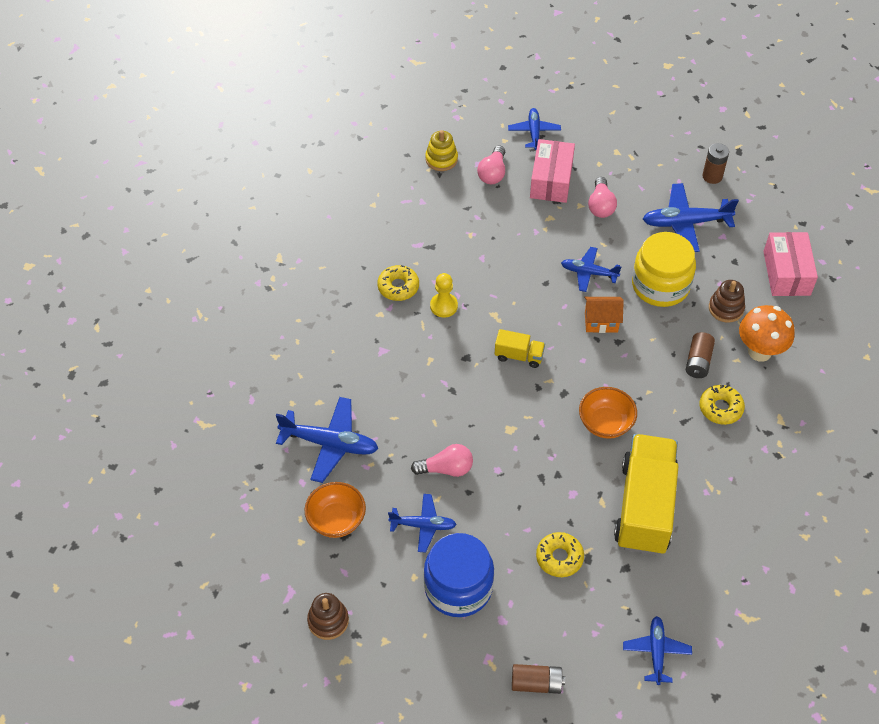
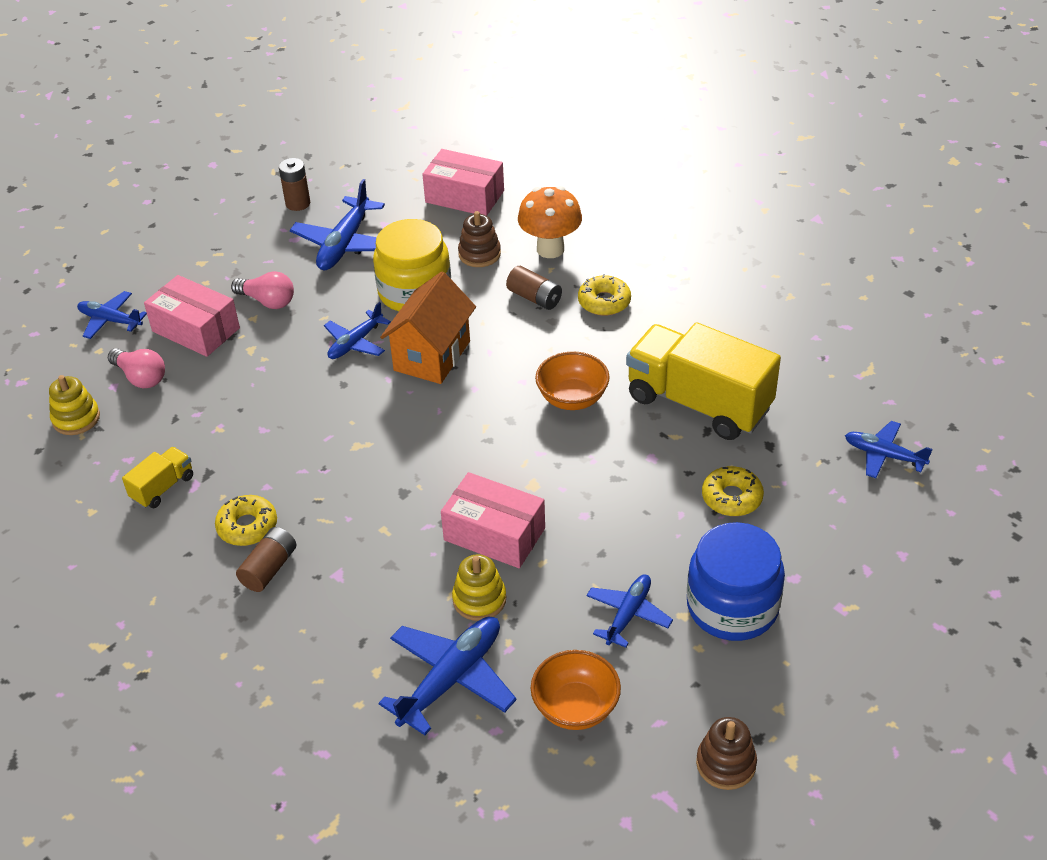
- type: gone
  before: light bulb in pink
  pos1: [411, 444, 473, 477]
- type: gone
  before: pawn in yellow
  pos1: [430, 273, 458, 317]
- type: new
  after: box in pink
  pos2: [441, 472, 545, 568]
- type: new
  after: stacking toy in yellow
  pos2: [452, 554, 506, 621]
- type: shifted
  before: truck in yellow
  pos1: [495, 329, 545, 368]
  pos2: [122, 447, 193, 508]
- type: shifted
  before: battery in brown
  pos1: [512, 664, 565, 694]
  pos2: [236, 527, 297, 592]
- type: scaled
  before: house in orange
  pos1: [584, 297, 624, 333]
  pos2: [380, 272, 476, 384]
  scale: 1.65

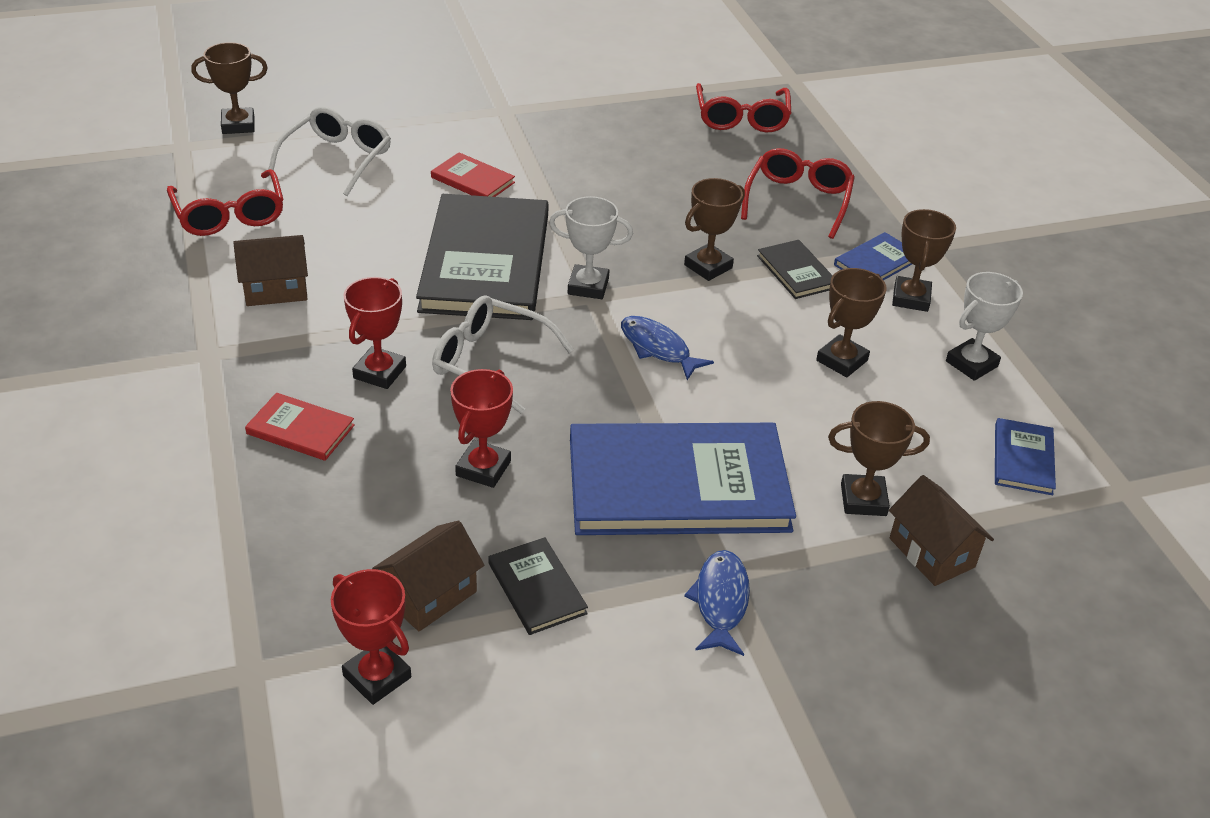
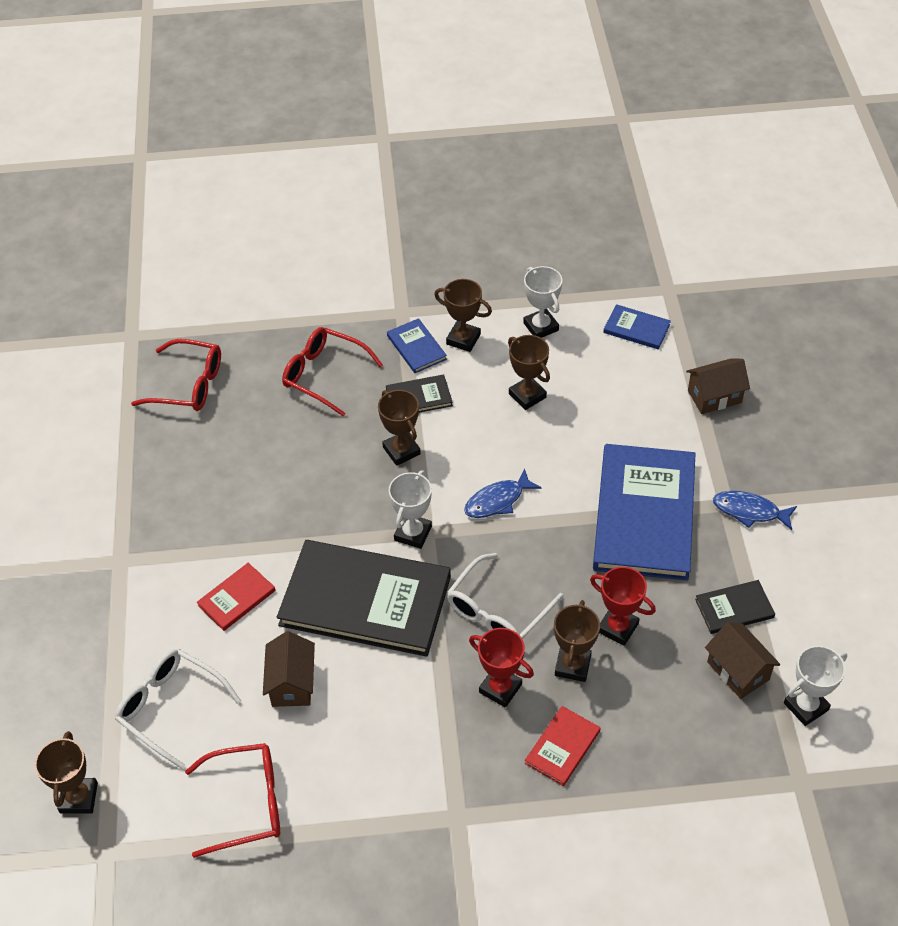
- type: shifted
  before: house in brown
  pos1: [233, 235, 308, 306]
  pos2: [263, 631, 315, 707]
- type: shifted
  before: trophy in brown
  pos1: [828, 401, 930, 516]
  pos2: [554, 600, 600, 682]
- type: repainted
  before: trophy in red
  after: trophy in white
  pos1: [331, 569, 411, 705]
  pos2: [784, 646, 847, 726]

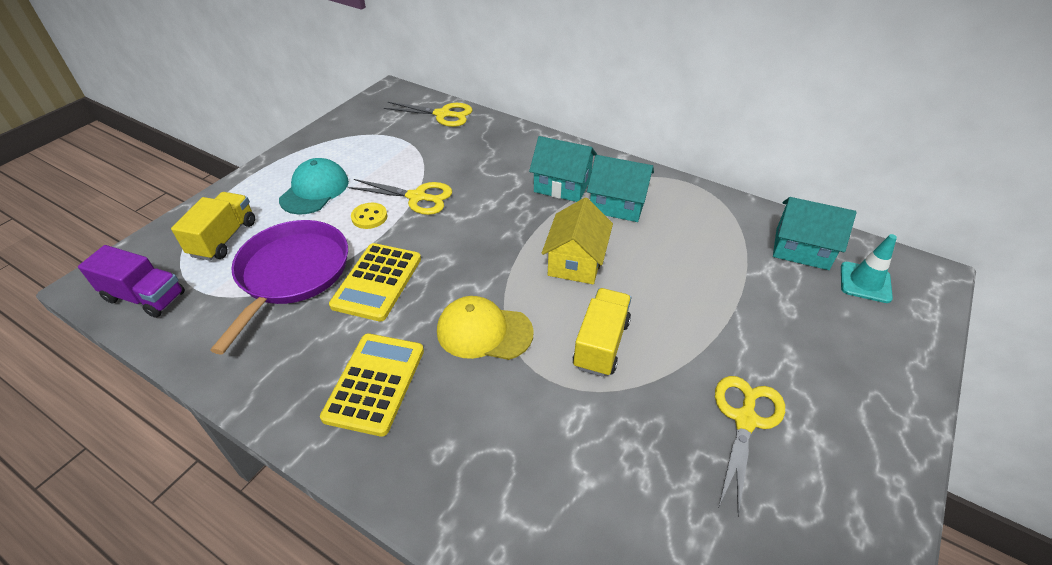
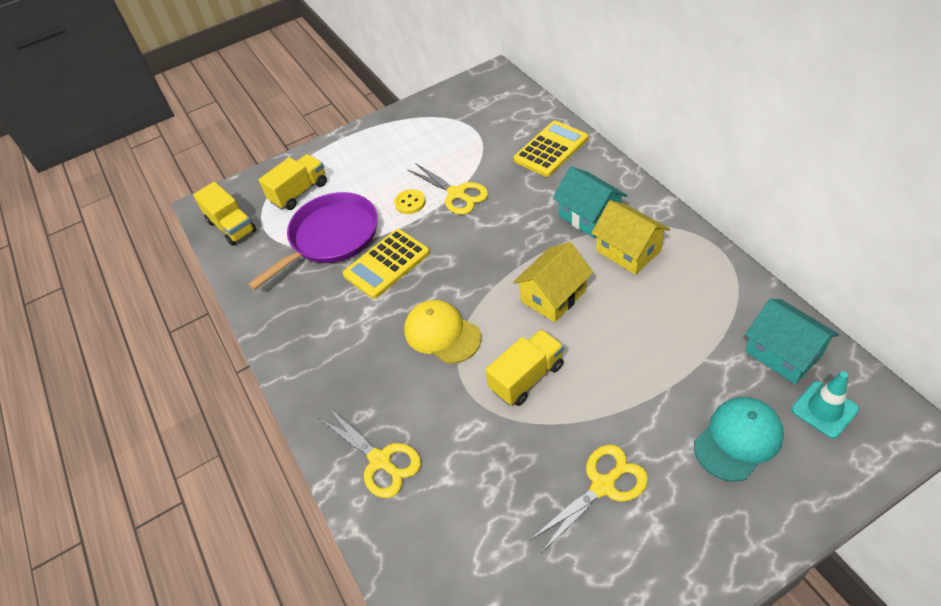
- type: shifted
  before: cap in turquoise
  pos1: [279, 158, 349, 214]
  pos2: [694, 397, 784, 482]
- type: shifted
  before: calculator in yellow
  pos1: [320, 334, 424, 437]
  pos2: [513, 121, 588, 177]
- type: shifted
  before: scissors in yellow
  pos1: [384, 102, 473, 127]
  pos2: [319, 407, 421, 498]
- type: repainted
  before: truck in purple
  after: truck in yellow
  pos1: [78, 245, 185, 318]
  pos2: [193, 182, 256, 246]
- type: repainted
  before: house in turquoise
  after: house in yellow
  pos1: [587, 155, 654, 222]
  pos2: [591, 200, 670, 275]

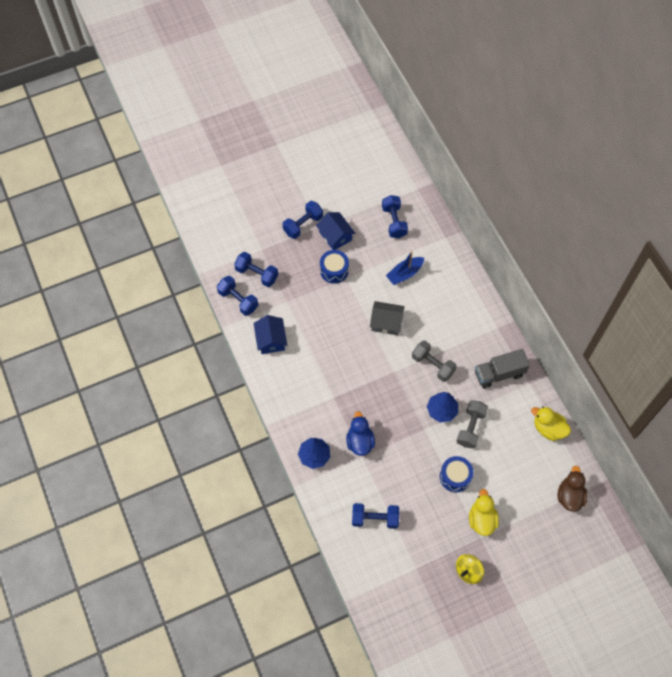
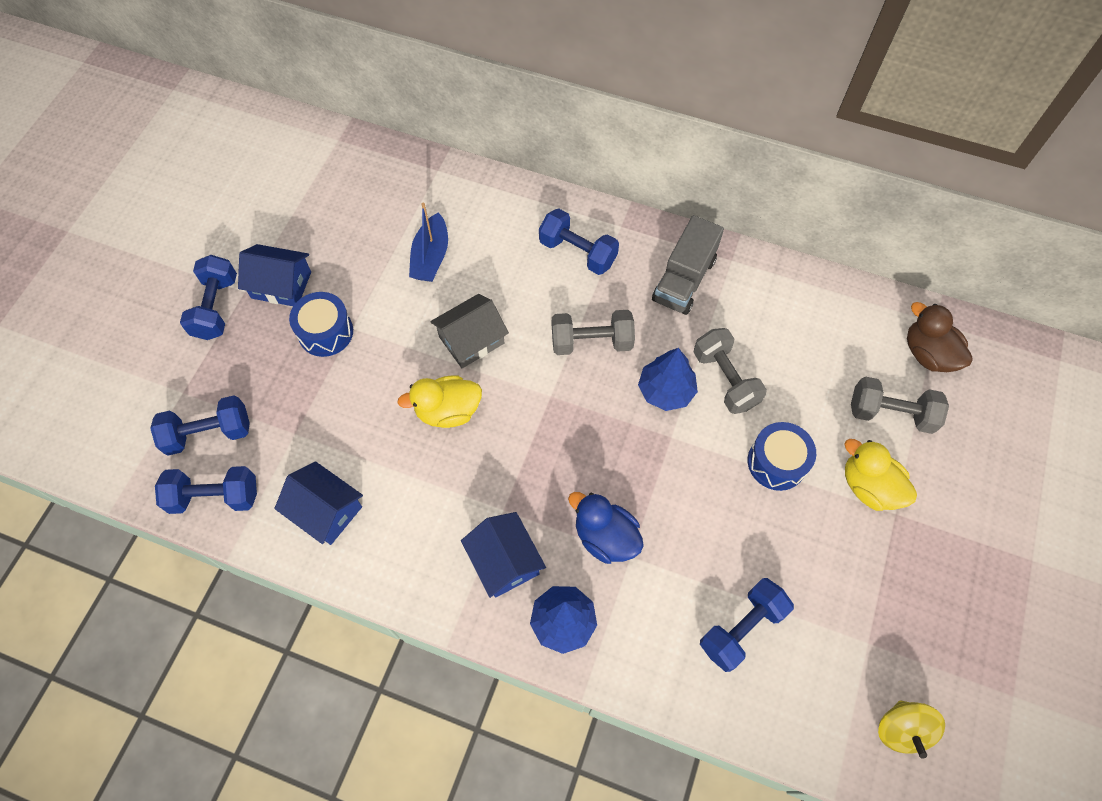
- type: new
  after: house in blue
  pos2: [461, 512, 546, 598]
- type: new
  after: dumbbell in grey
  pos2: [851, 376, 949, 434]
- type: shifted
  before: dumbbell in blue
  pos1: [382, 195, 408, 238]
  pos2: [539, 208, 619, 275]
- type: shifted
  before: spinning top in yellow
  pos1: [456, 554, 484, 584]
  pos2: [878, 700, 945, 759]
- type: shifted
  before: duck in yellow
  pos1: [531, 407, 571, 441]
  pos2: [397, 375, 482, 428]

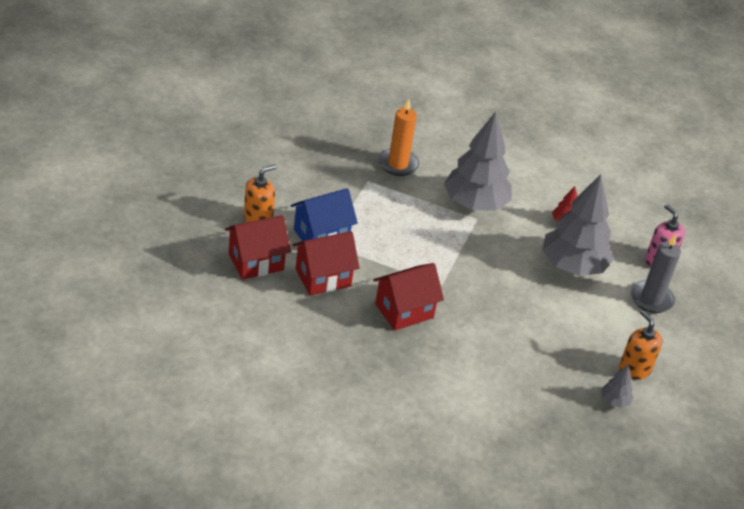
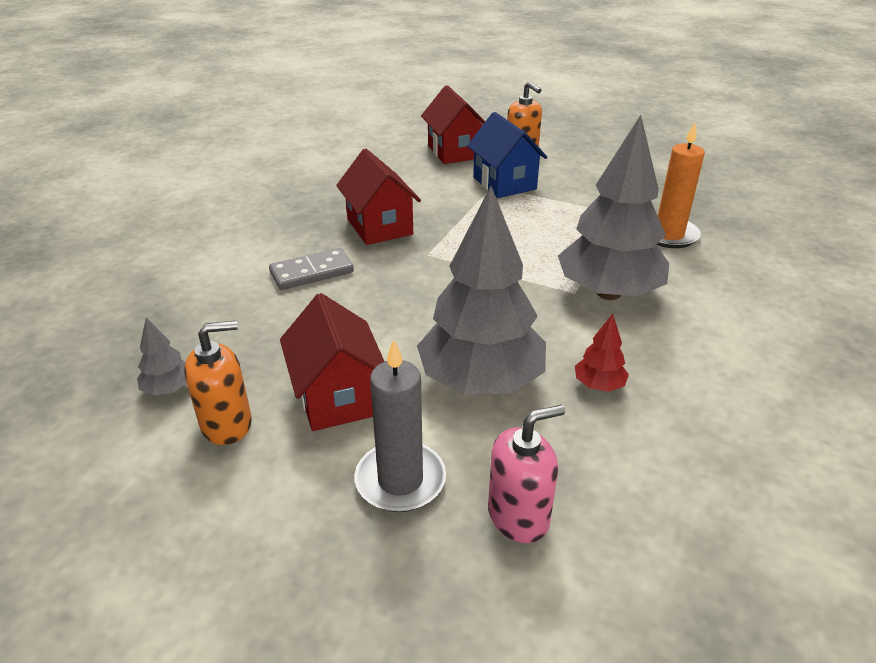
- type: new
  after: domino in grey
  pos2: [269, 248, 354, 290]
- type: shifted
  before: house in red
  pos1: [293, 231, 360, 295]
  pos2: [280, 293, 385, 431]

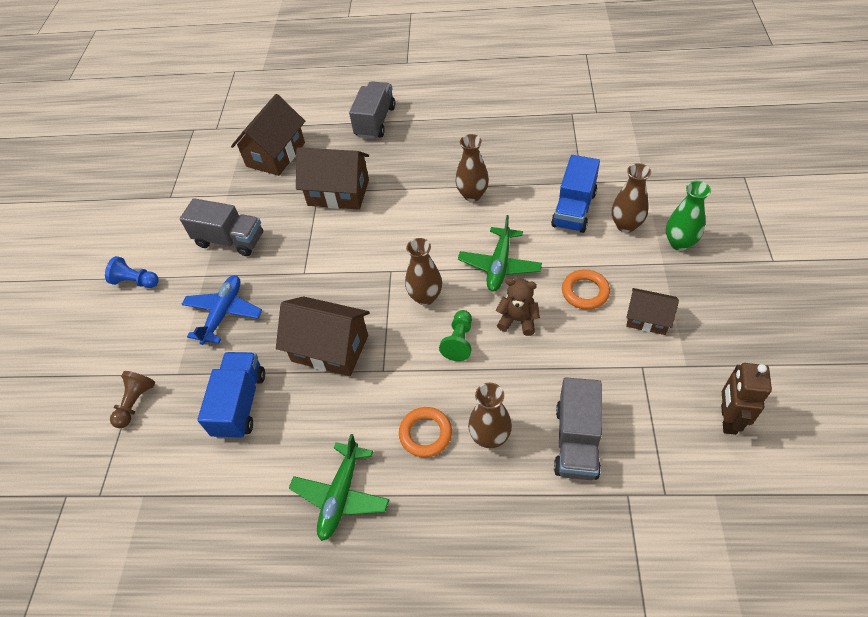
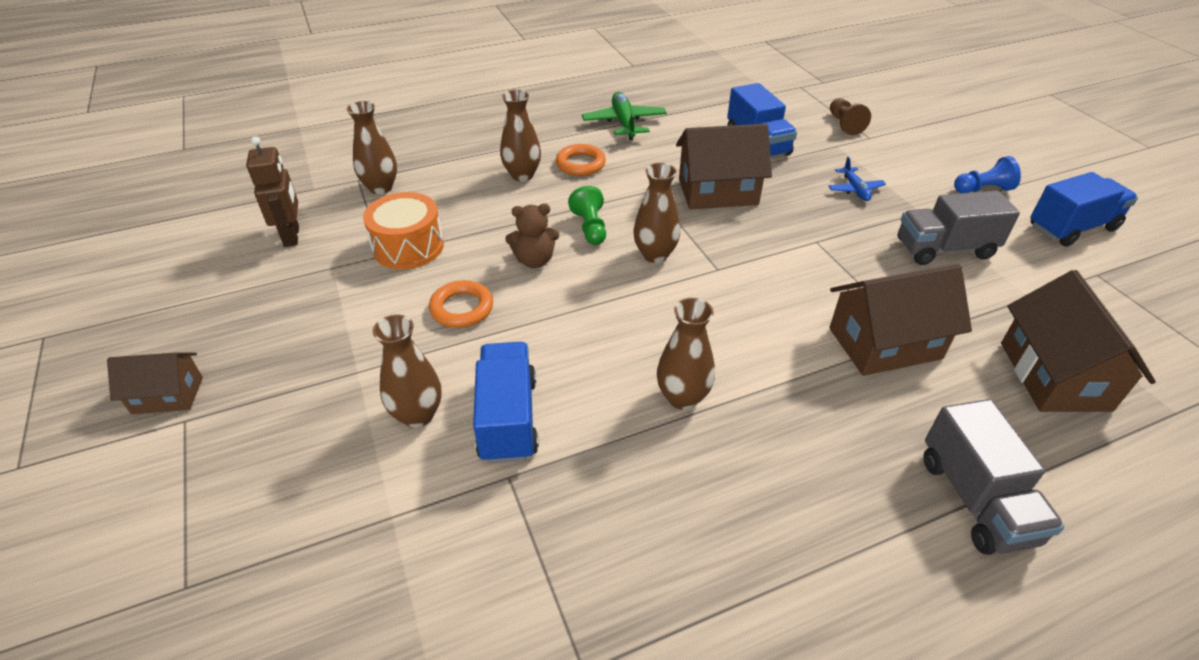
- type: gone
  before: plane in green
  pos1: [458, 215, 542, 291]
- type: gone
  before: truck in grey
  pos1: [554, 377, 602, 480]
- type: gone
  before: vase in green
  pos1: [666, 181, 711, 251]
- type: new
  after: vase in brown
  pos2: [347, 101, 397, 194]
- type: new
  after: drum in orange
  pos2: [363, 192, 444, 269]
- type: new
  after: truck in blue
  pos2: [1030, 172, 1138, 247]
- type: shifted
  before: house in brown
  pos1: [626, 288, 679, 335]
  pos2: [107, 352, 203, 414]
- type: scaled
  before: plane in blue
  pos1: [181, 275, 262, 345]
  pos2: [828, 157, 886, 201]
  scale: 0.61

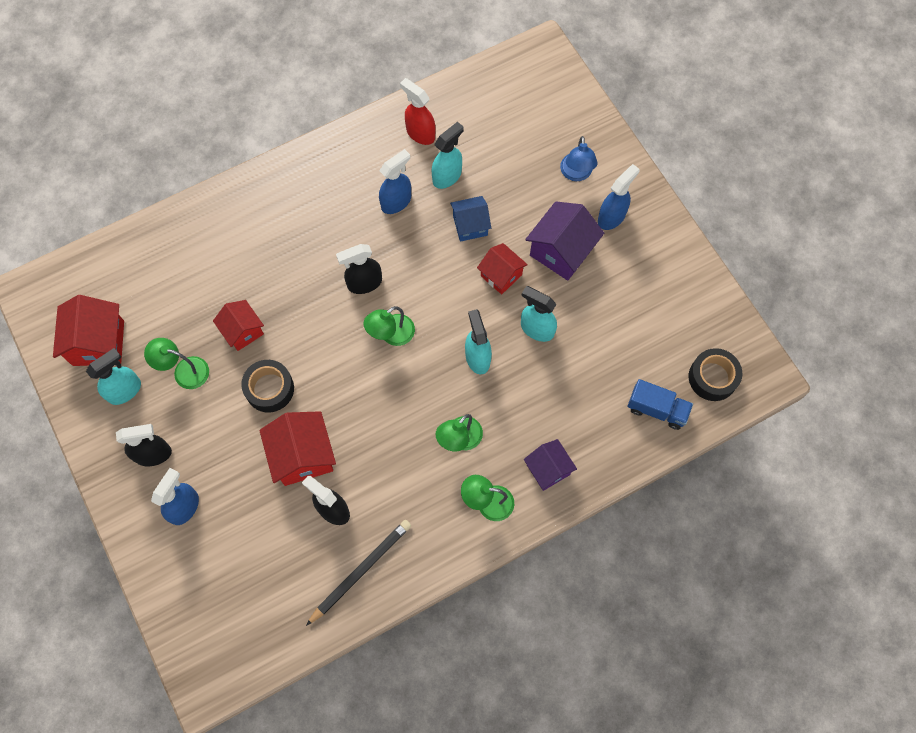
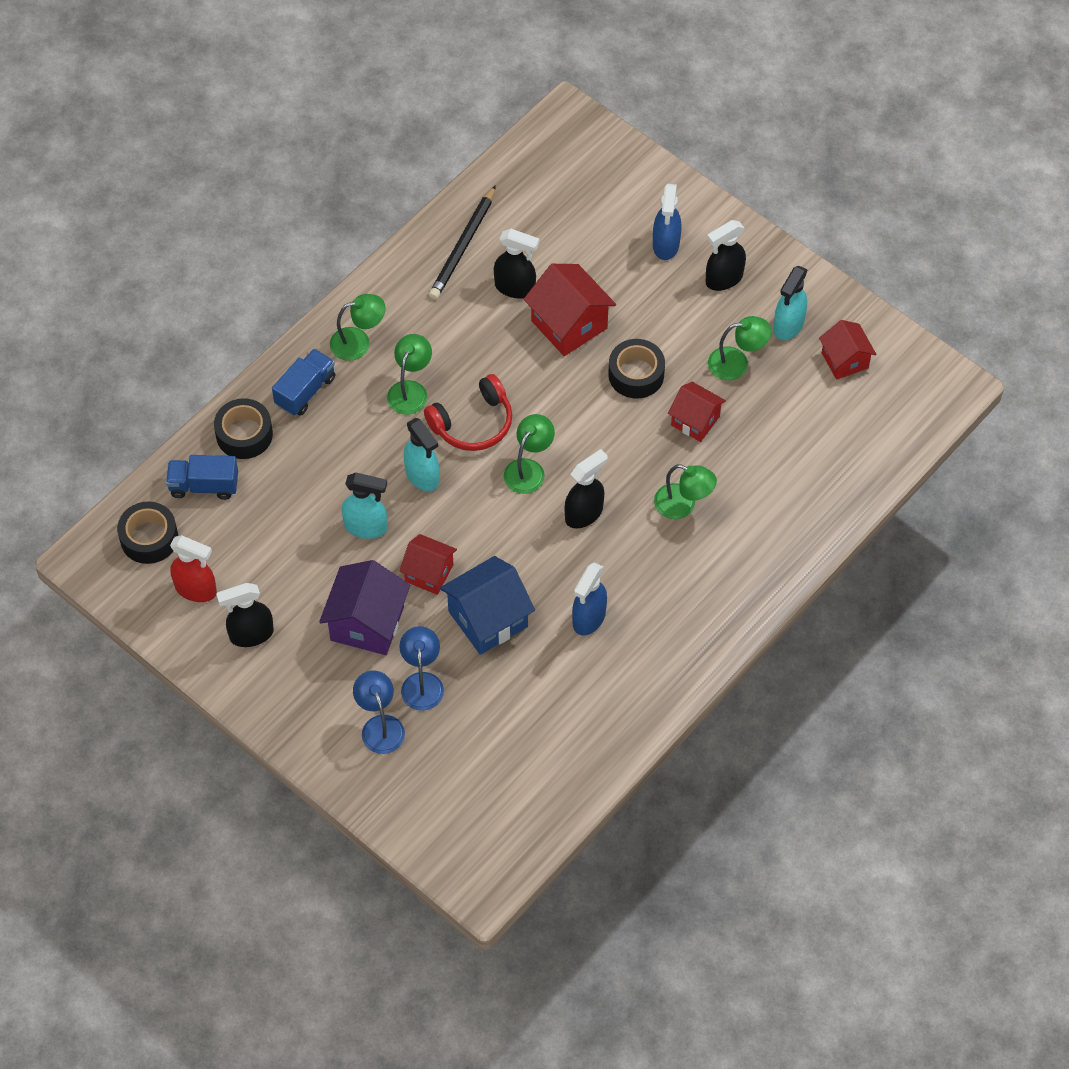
- type: gone
  before: spray bottle in turquoise
  pos1: [432, 122, 464, 189]
- type: gone
  before: spray bottle in blue
  pos1: [598, 164, 639, 230]
- type: new
  after: tape in black
  pos2: [214, 398, 273, 459]
- type: new
  after: spray bottle in black
  pos2: [216, 583, 274, 647]
- type: new
  after: lamp in blue
  pos2: [399, 626, 444, 711]
- type: new
  after: headphones in red
  pos2: [424, 374, 512, 451]
- type: new
  after: lamp in green
  pos2: [654, 464, 717, 519]
- type: shifted
  before: spray bottle in red
  pos1: [400, 78, 435, 145]
  pos2: [170, 535, 217, 602]
- type: swapped
  before: house in purple
  after: truck in blue
  pos1: [524, 439, 577, 491]
  pos2: [272, 349, 335, 416]
- type: scaled
  before: house in red
  pos1: [53, 295, 124, 366]
  pos2: [819, 320, 876, 380]
  scale: 0.64
- type: scaled
  before: house in blue
  pos1: [450, 196, 491, 242]
  pos2: [440, 556, 535, 655]
  scale: 1.56

